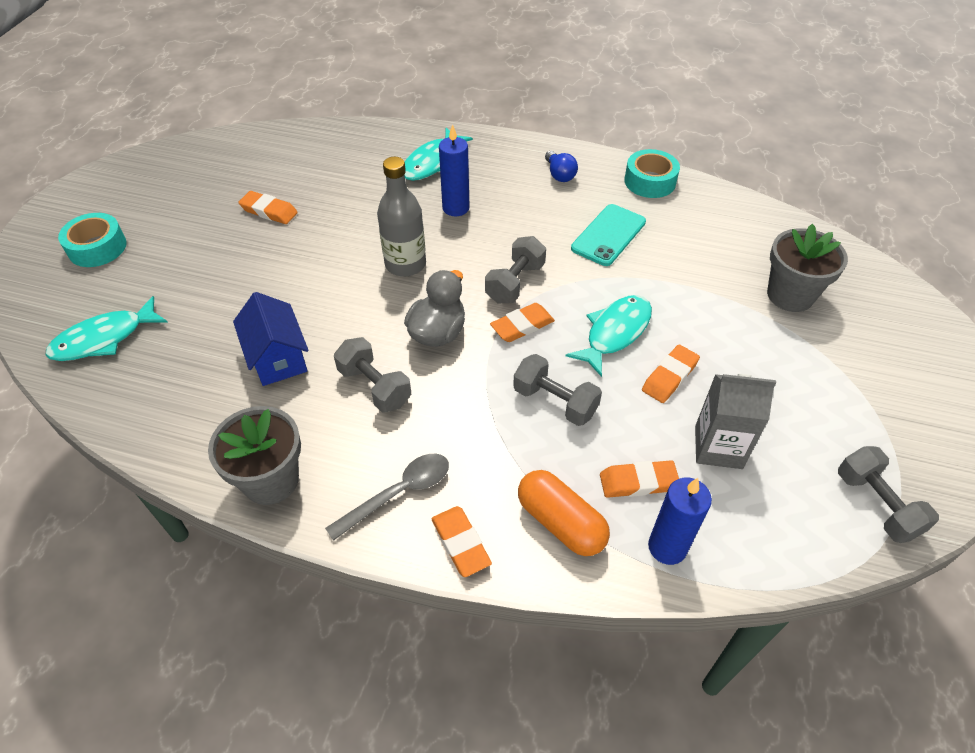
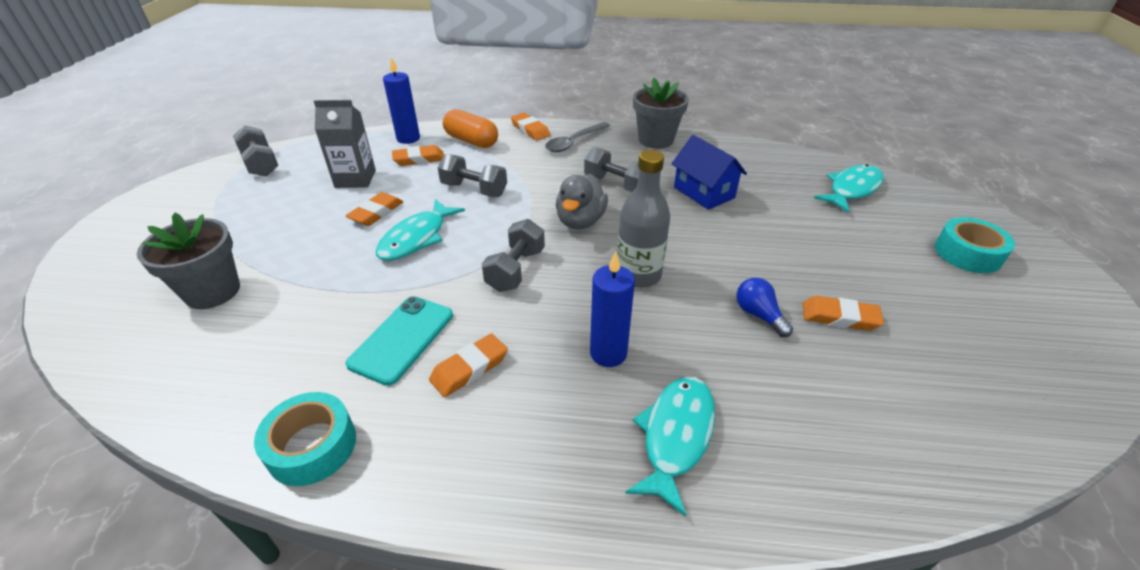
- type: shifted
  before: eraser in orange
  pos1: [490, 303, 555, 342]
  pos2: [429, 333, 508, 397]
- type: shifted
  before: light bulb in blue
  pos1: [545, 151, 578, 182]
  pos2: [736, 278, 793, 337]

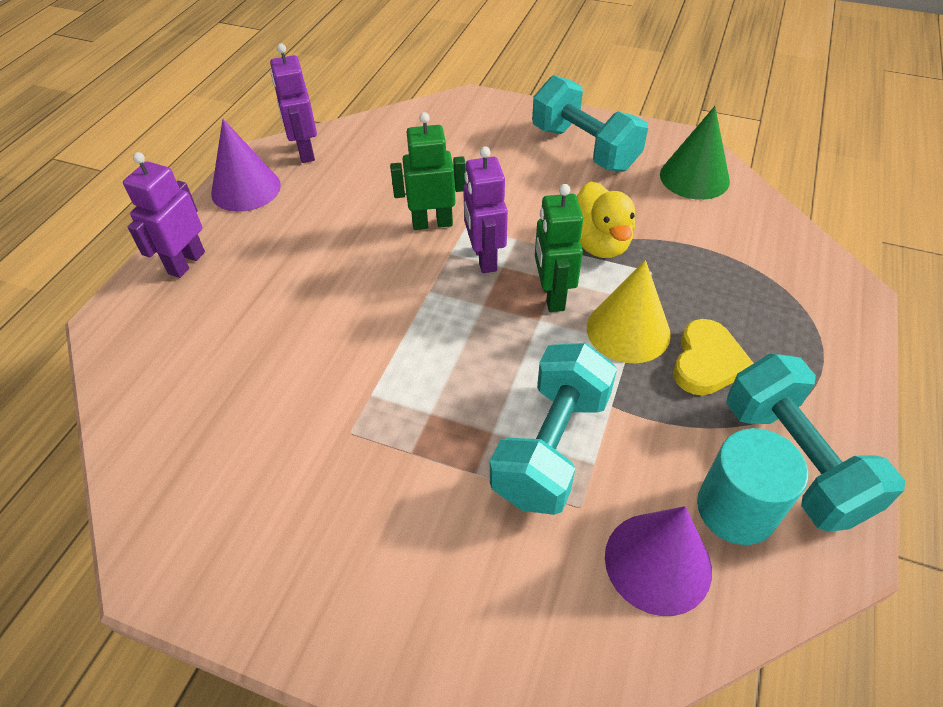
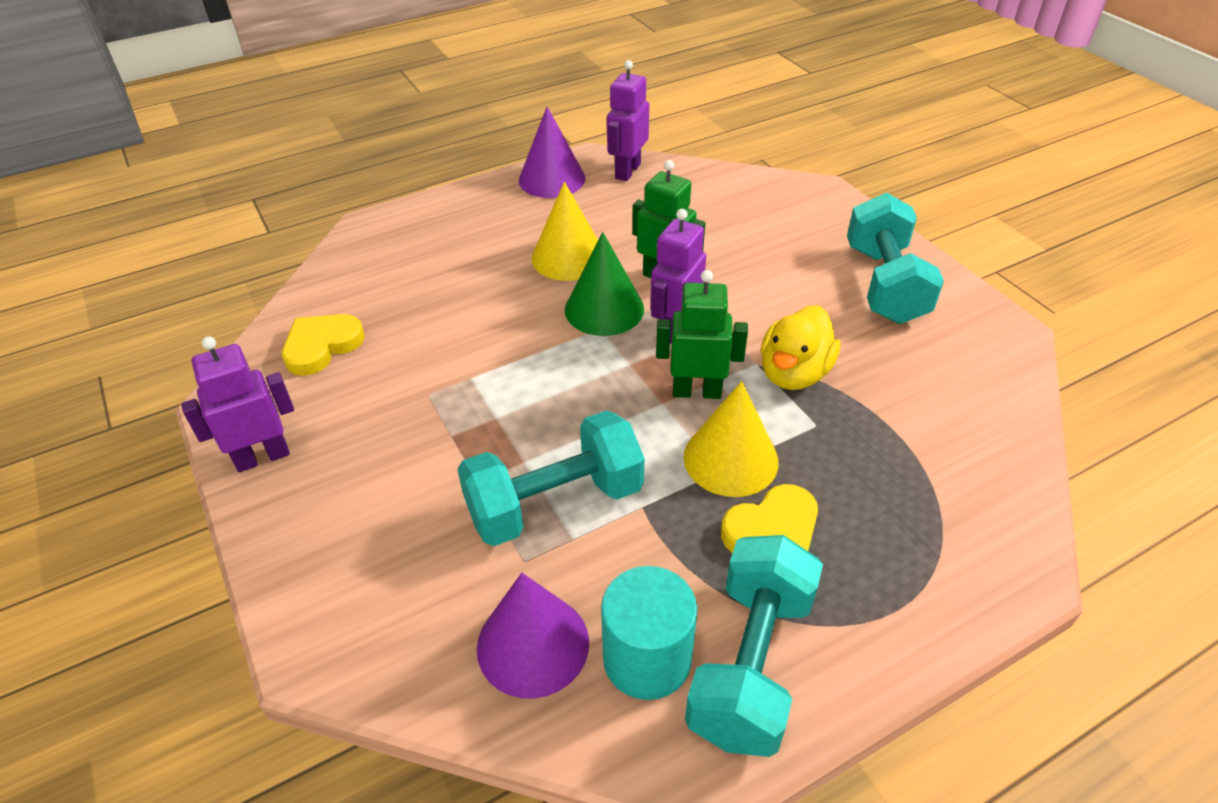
- type: new
  after: heart in yellow
  pos2: [282, 314, 365, 376]
- type: new
  after: cone in yellow
  pos2: [531, 182, 598, 281]
- type: shifted
  before: robot in purple
  pos1: [123, 152, 205, 278]
  pos2: [181, 336, 294, 472]
- type: shifted
  before: cone in green
  pos1: [660, 106, 730, 200]
  pos2: [565, 232, 644, 336]
- type: rotated
  before: robot in green
  pos1: [535, 184, 583, 312]
  pos2: [656, 270, 748, 399]
  turn: 60

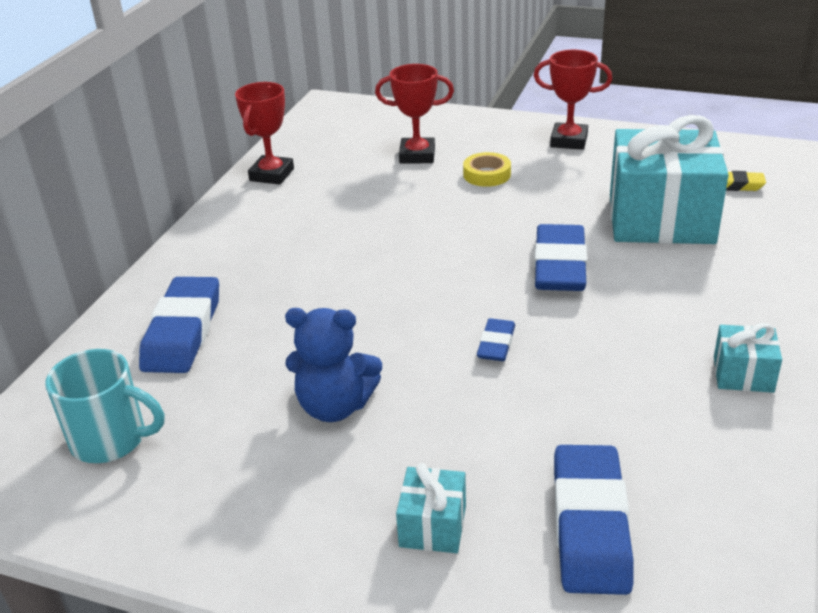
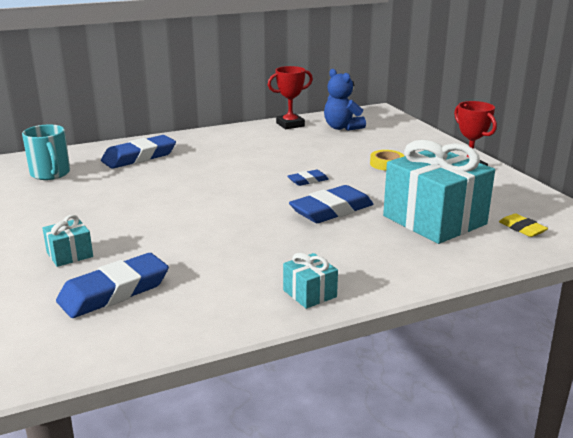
- type: gone
  before: trophy in red
  pos1: [375, 64, 454, 164]
- type: shifted
  before: teddy bear in blue
  pos1: [285, 308, 382, 422]
  pos2: [324, 69, 366, 131]
- type: shifted
  before: eraser in blue
  pos1: [477, 318, 515, 361]
  pos2: [288, 170, 329, 186]

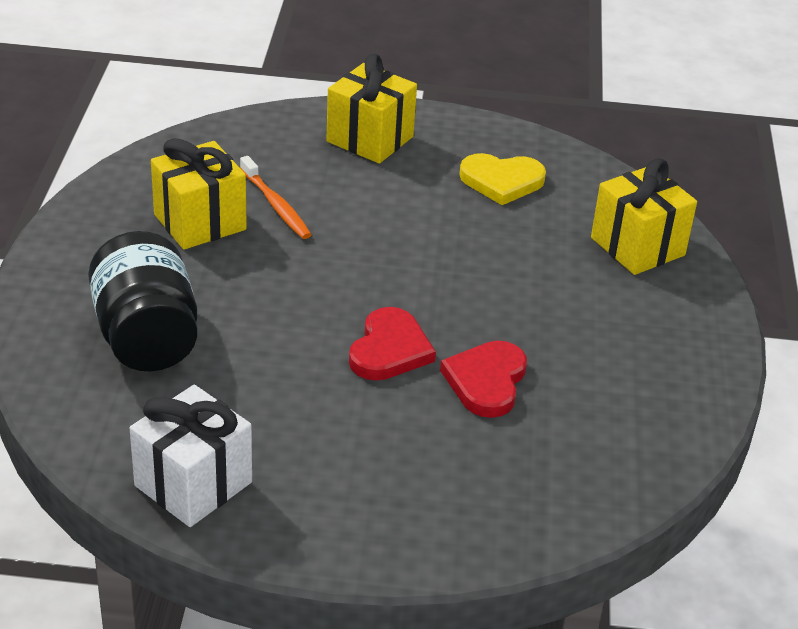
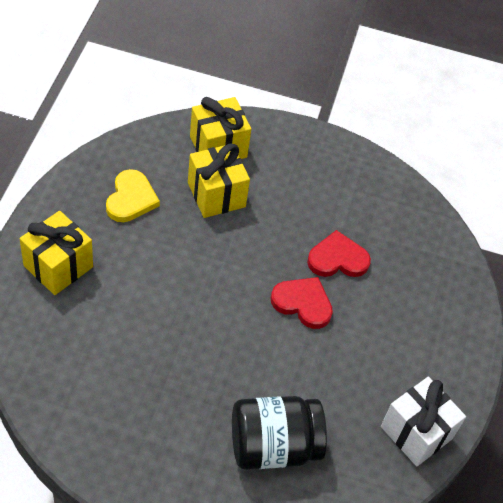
- type: gone
  before: toothbrush in orange
  pos1: [240, 156, 312, 239]
- type: shifted
  before: gift in yellow
  pos1: [151, 138, 247, 250]
  pos2: [188, 143, 250, 218]
- type: rotated
  before: heart in red
  pos1: [440, 341, 527, 418]
  pos2: [307, 230, 371, 277]
  turn: 150

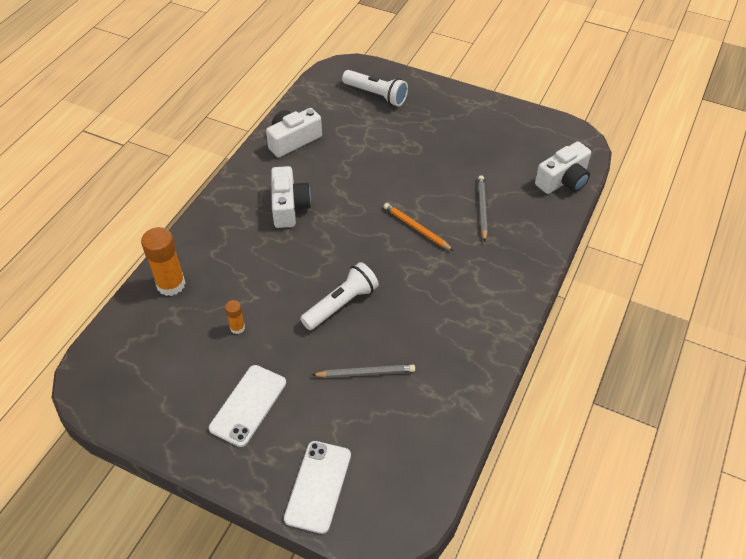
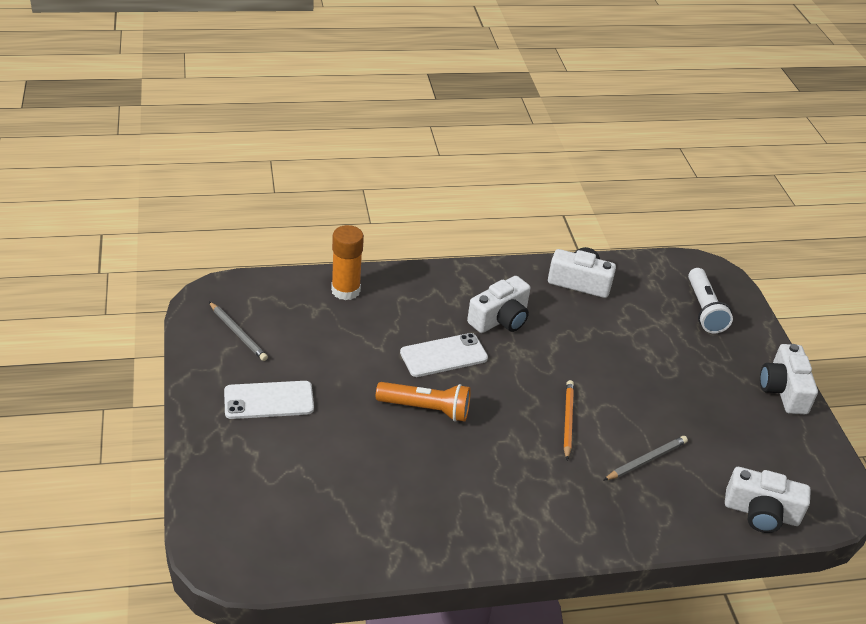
- type: gone
  before: glue stick in orange
  pos1: [225, 300, 245, 334]
- type: new
  after: camera in white
  pos2: [760, 344, 818, 414]
- type: shifted
  before: phone in white
  pos1: [284, 441, 351, 534]
  pos2: [400, 333, 488, 377]
- type: shifted
  before: pencil in grey
  pos1: [312, 365, 415, 378]
  pos2: [209, 302, 268, 361]
- type: repainted
  before: flashlight in white
  after: flashlight in orange
  pos1: [300, 262, 379, 330]
  pos2: [376, 382, 471, 422]

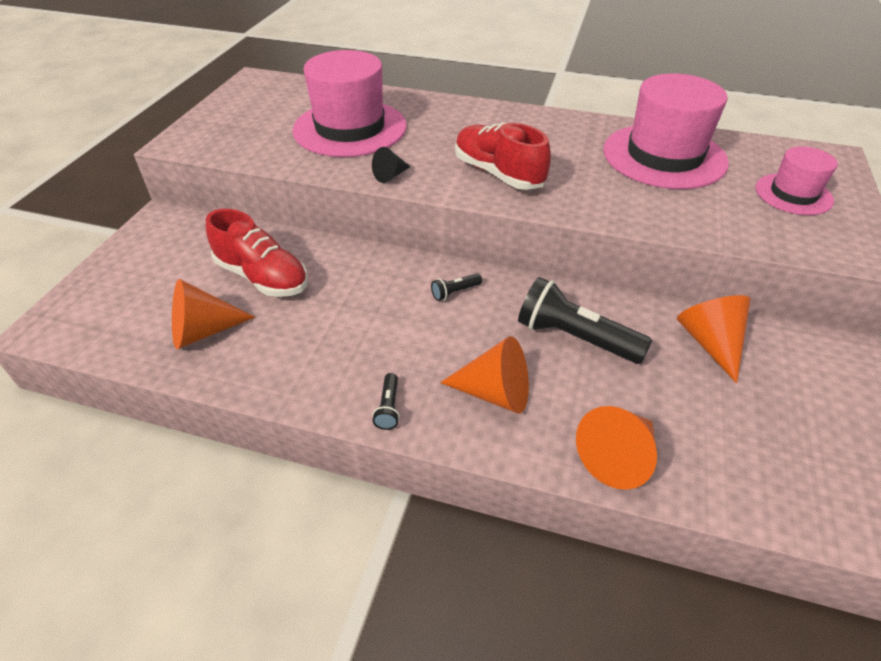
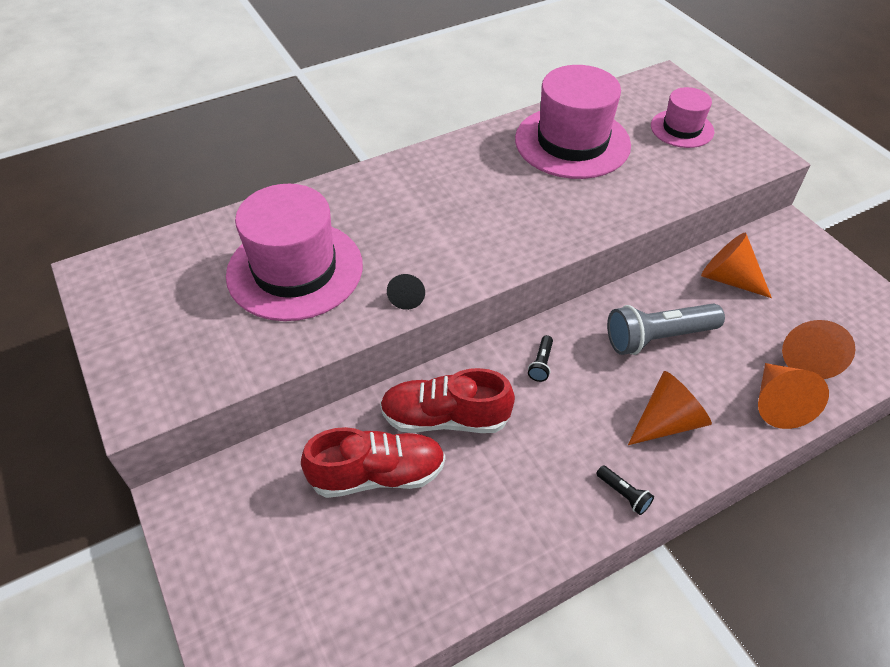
- type: shifted
  before: cone in orange
  pos1: [172, 279, 255, 349]
  pos2: [782, 320, 855, 379]
- type: shifted
  before: shoe in red
  pos1: [455, 123, 551, 190]
  pos2: [380, 368, 515, 433]
- type: repainted
  before: flashlight in black
  after: flashlight in grey
  pos1: [518, 277, 652, 364]
  pos2: [607, 304, 725, 355]

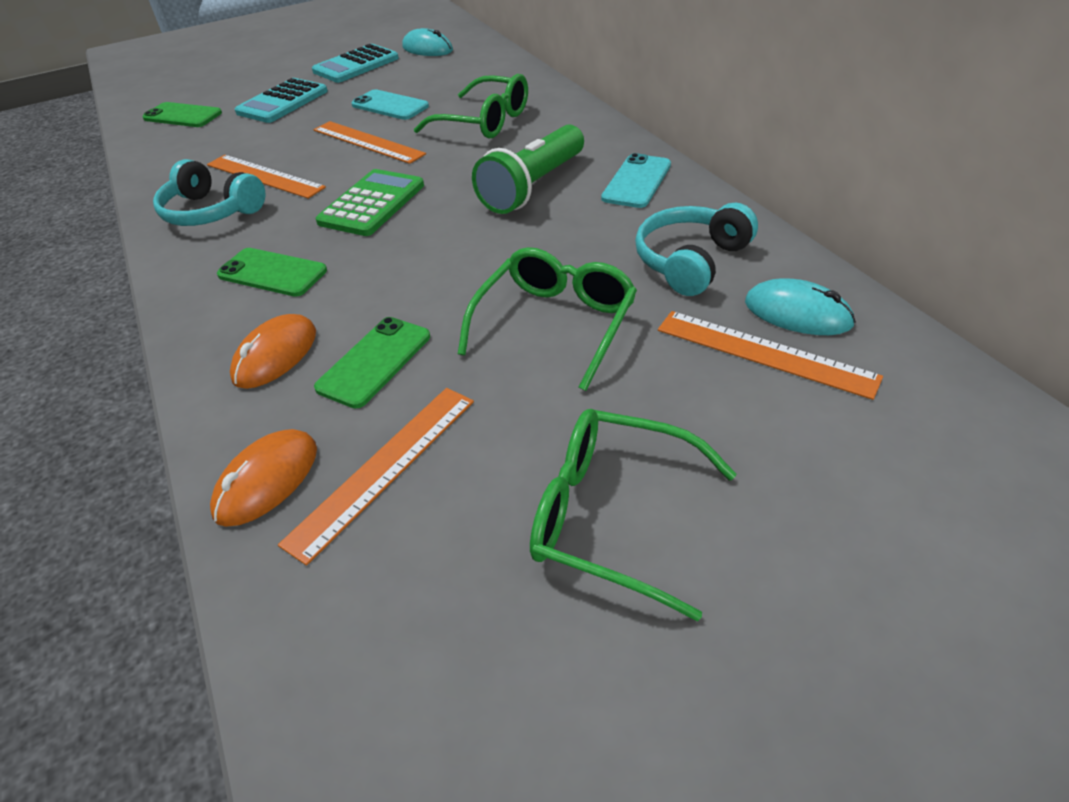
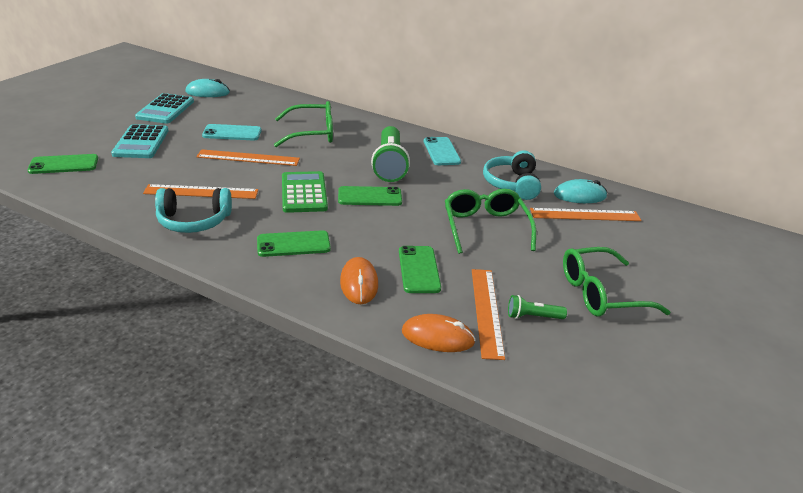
- type: new
  after: phone in green
  pos2: [338, 186, 402, 206]
- type: new
  after: flashlight in green
  pos2: [508, 295, 567, 319]
- type: rotated
  before: mouse in orange
  pos1: [210, 429, 317, 527]
  pos2: [402, 314, 476, 352]
  turn: -75

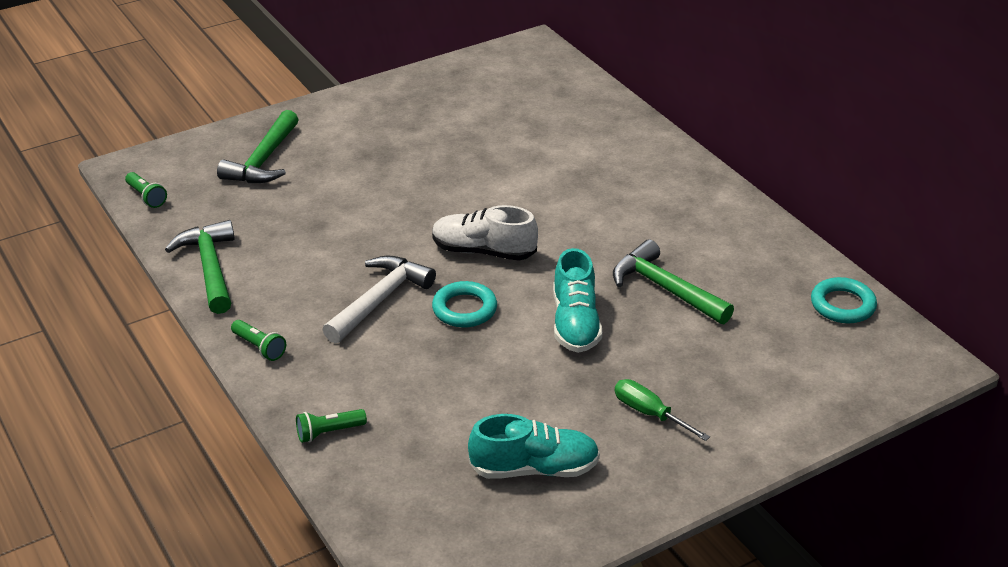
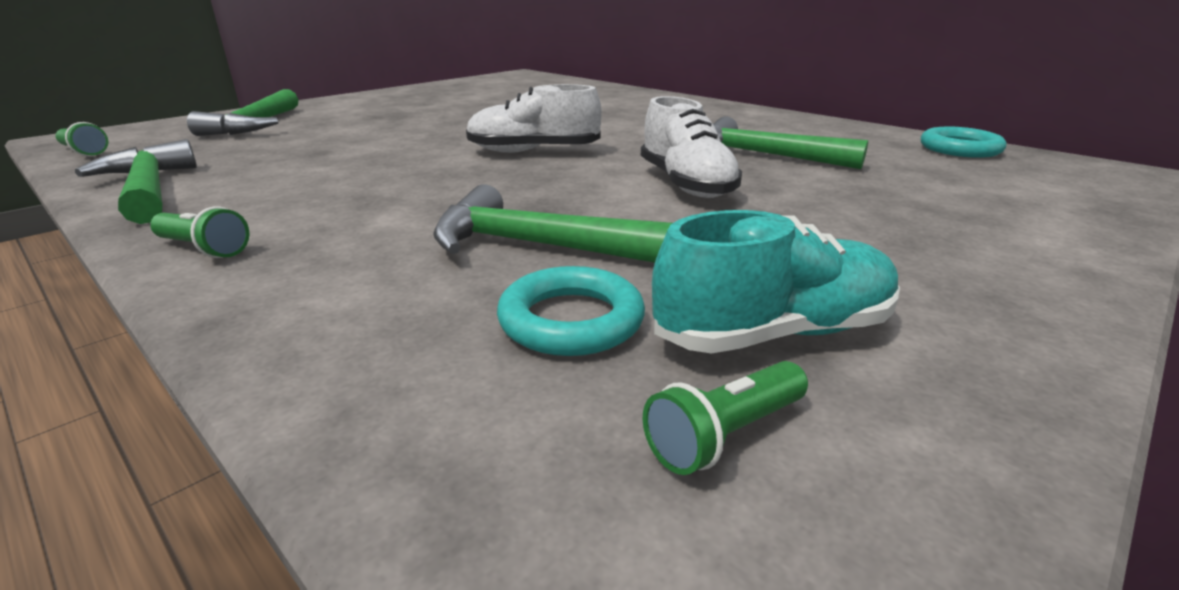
- type: gone
  before: hammer in white
  pos1: [322, 256, 436, 343]
- type: gone
  before: screwdriver in green
  pos1: [615, 379, 710, 441]
- type: new
  after: hammer in green
  pos2: [433, 184, 672, 263]
- type: shifted
  before: flashlight in green
  pos1: [296, 409, 367, 443]
  pos2: [643, 361, 808, 475]
- type: shifted
  before: ring in turquoise
  pos1: [432, 281, 497, 327]
  pos2: [497, 266, 645, 356]
- type: repainted
  before: shoe in turquoise
  after: shoe in white
  pos1: [553, 248, 602, 353]
  pos2: [641, 96, 742, 198]

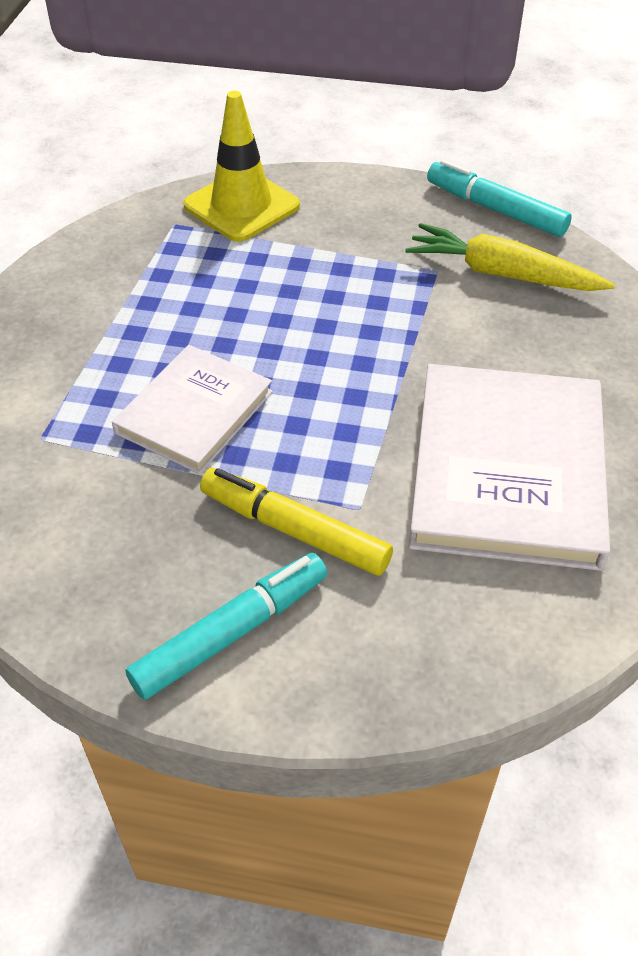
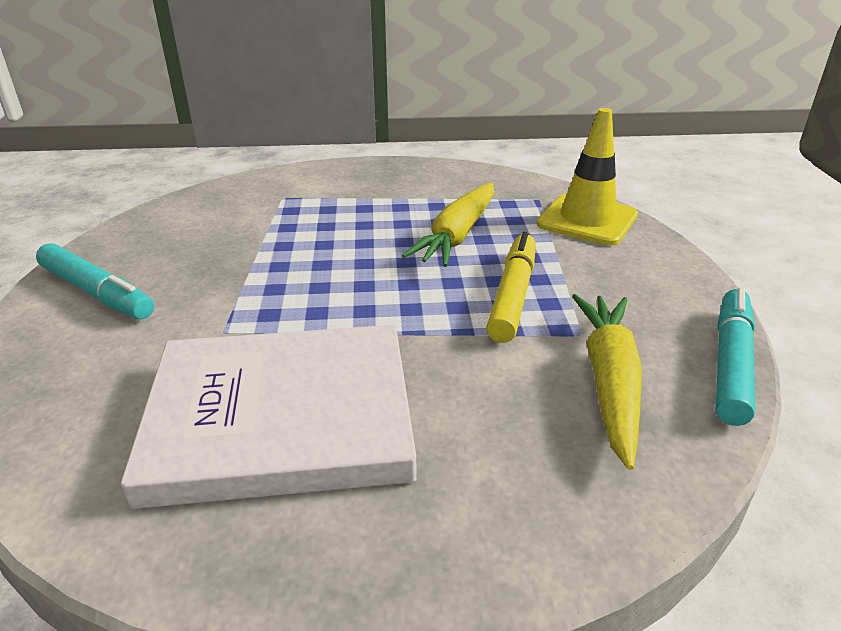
- type: gone
  before: book in white
  pos1: [112, 345, 273, 474]
- type: new
  after: carrot in yellow
  pos2: [402, 183, 494, 267]
- type: shifted
  before: marker in yellow
  pos1: [200, 468, 393, 576]
  pos2: [486, 232, 536, 343]

